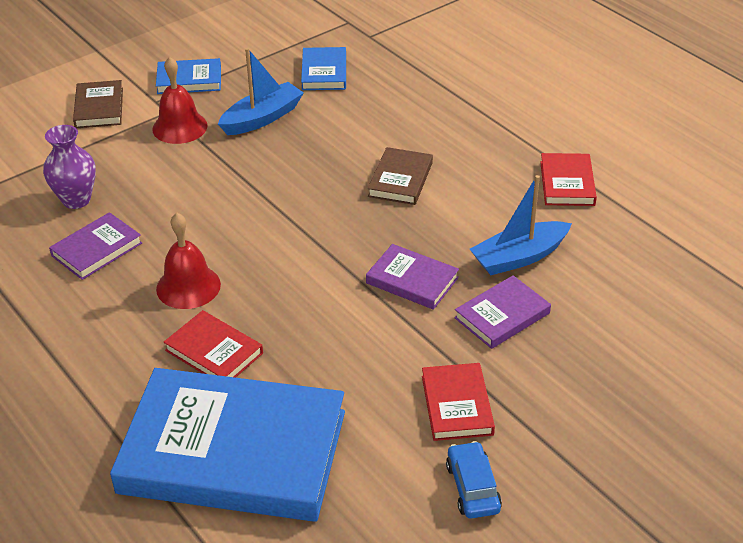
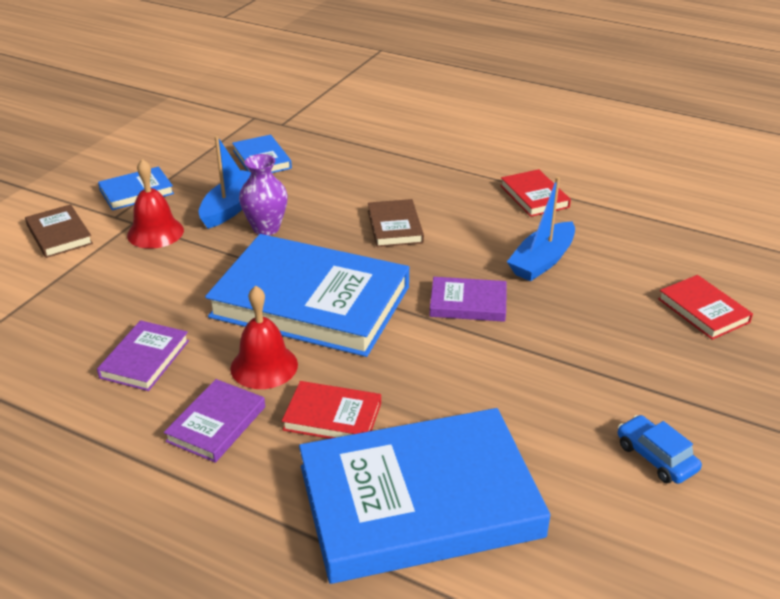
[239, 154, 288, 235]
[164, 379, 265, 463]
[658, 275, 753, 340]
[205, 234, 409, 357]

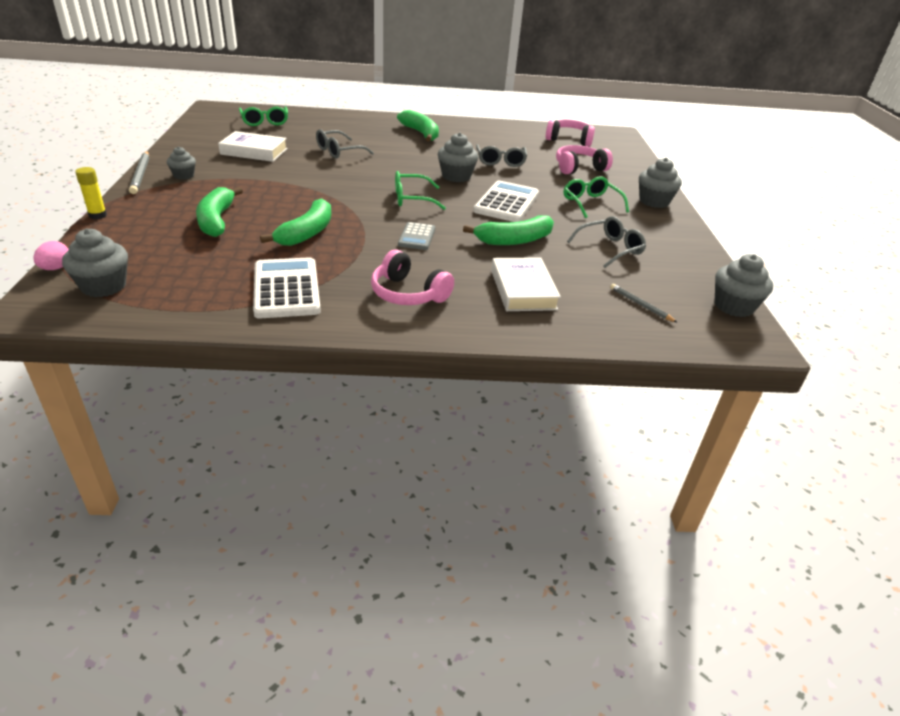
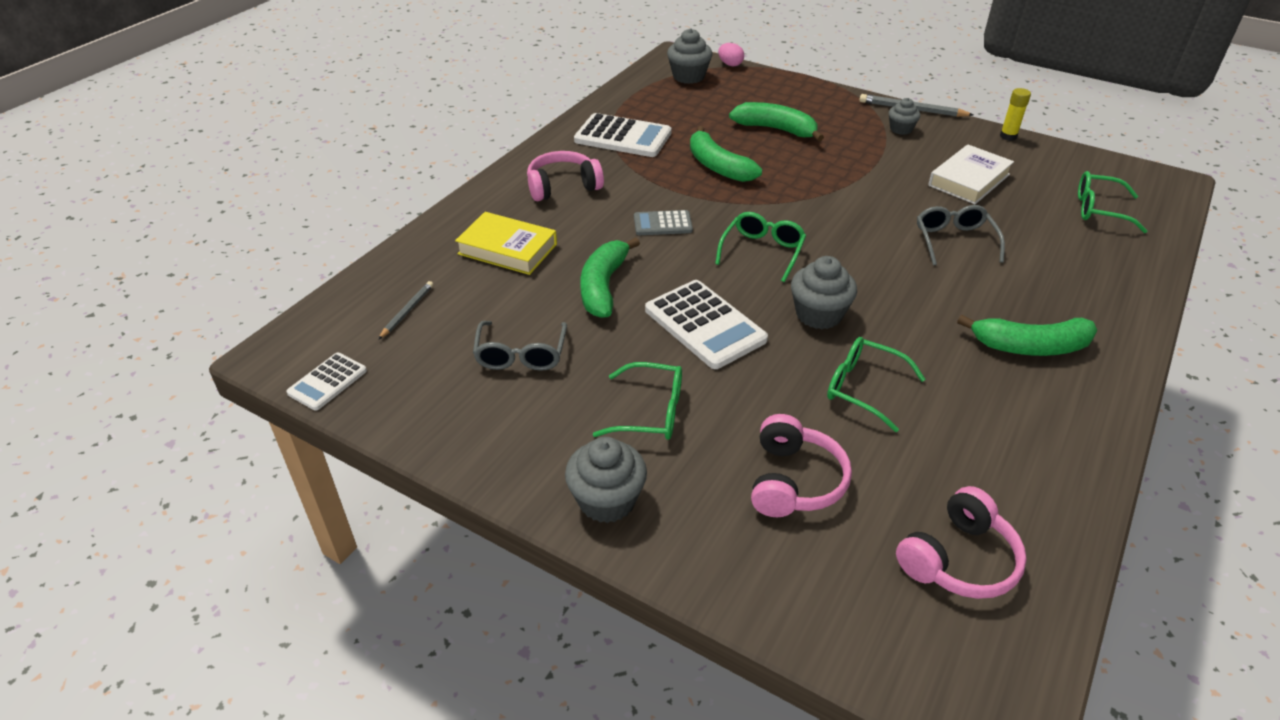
[827, 337, 926, 432]
[1000, 88, 1031, 141]
[634, 210, 693, 235]
[286, 353, 367, 411]
[455, 212, 557, 275]
[378, 281, 433, 340]

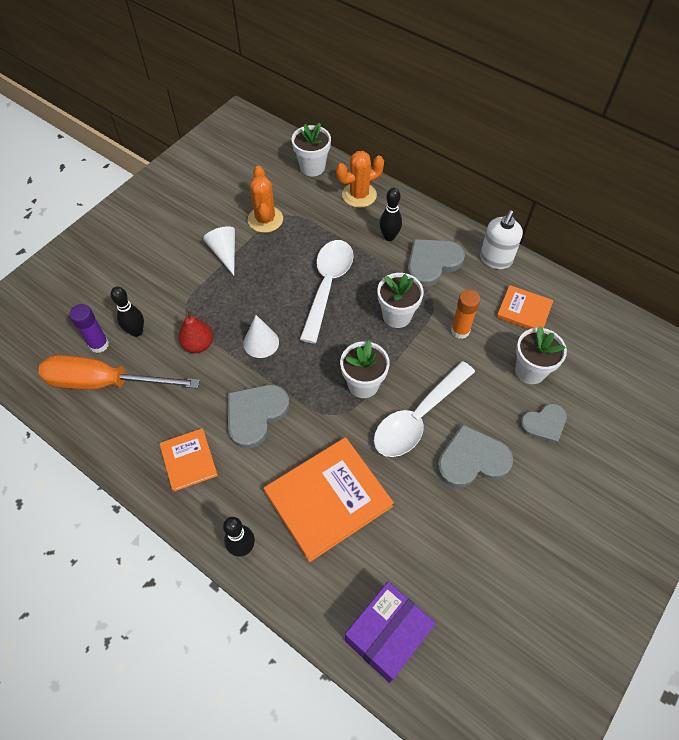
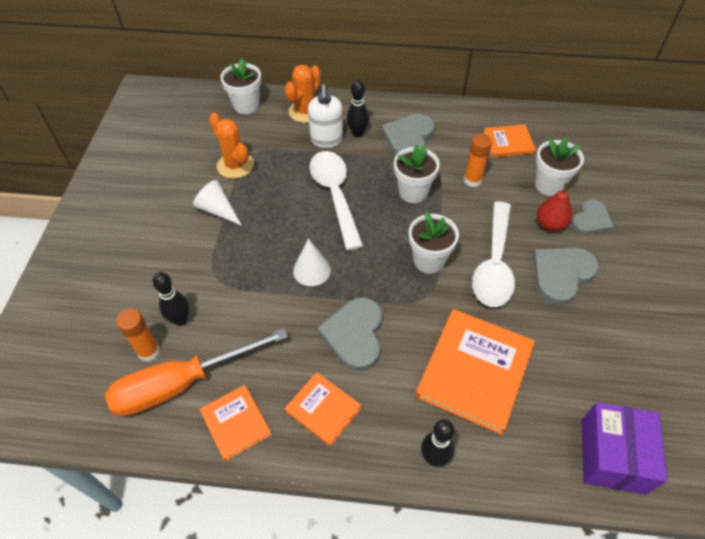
[308, 84, 343, 148]
[116, 308, 160, 361]
[537, 183, 572, 231]
[200, 385, 272, 461]

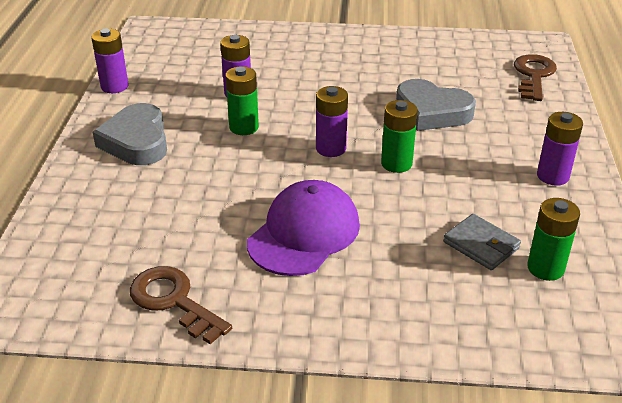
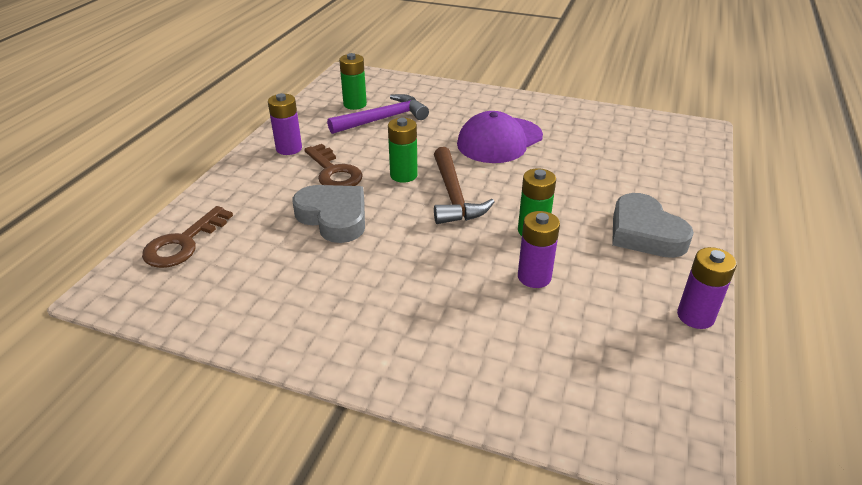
[434, 147, 494, 224]
[612, 193, 694, 258]
[327, 94, 429, 134]
[304, 144, 363, 186]

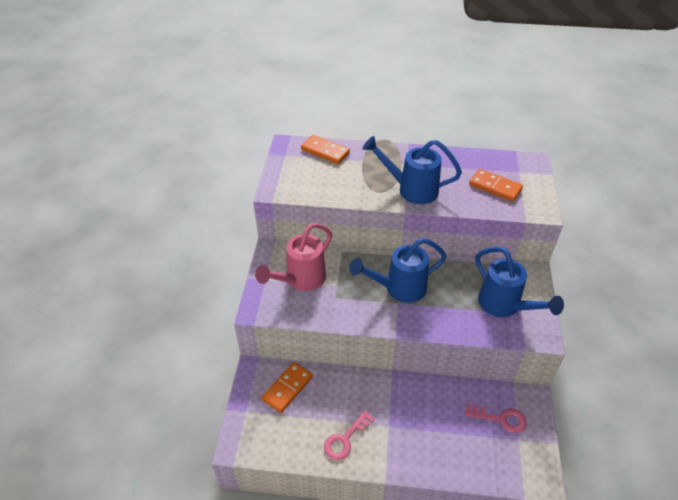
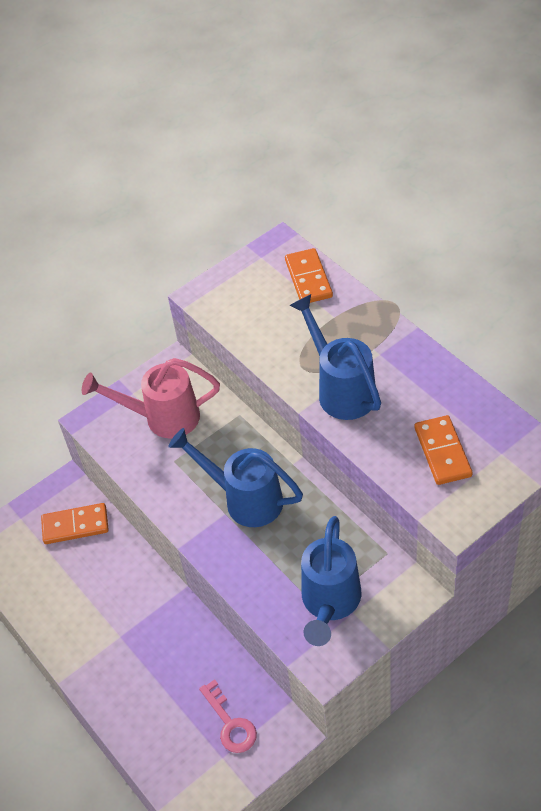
[324, 411, 375, 460] (first image)

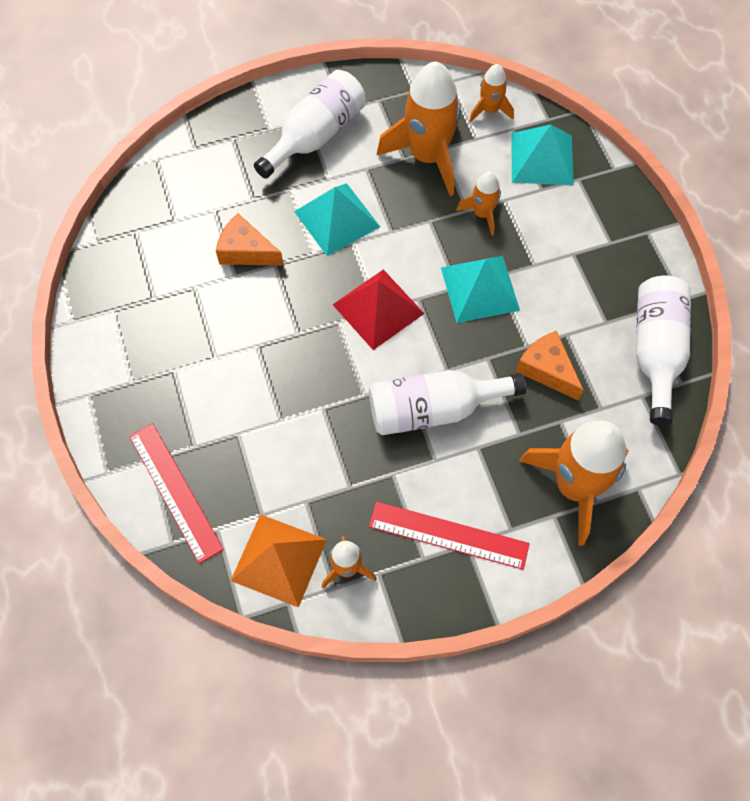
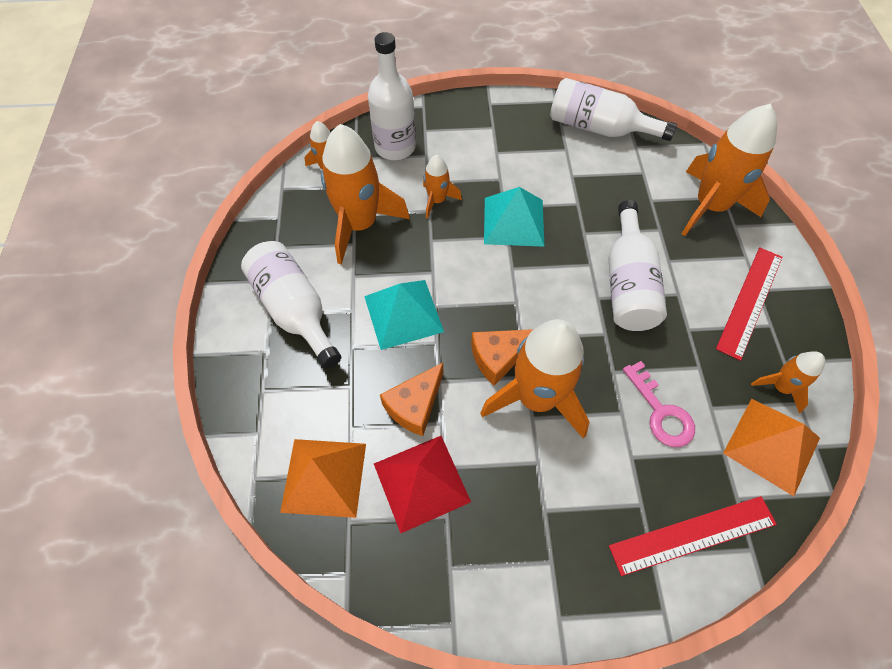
[368, 32, 416, 160]
[374, 436, 471, 533]
[471, 329, 534, 386]
[481, 319, 590, 439]
[623, 361, 695, 447]
[280, 439, 366, 518]

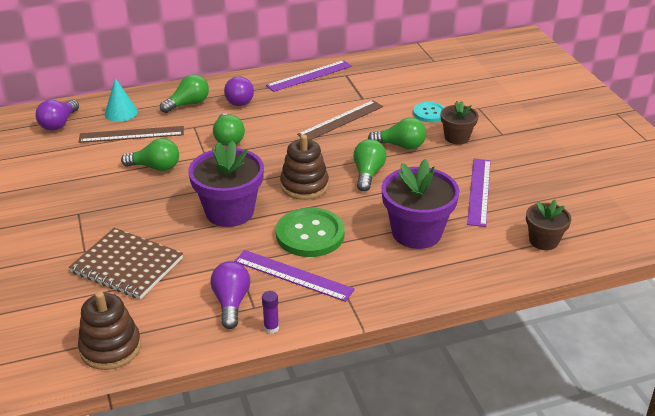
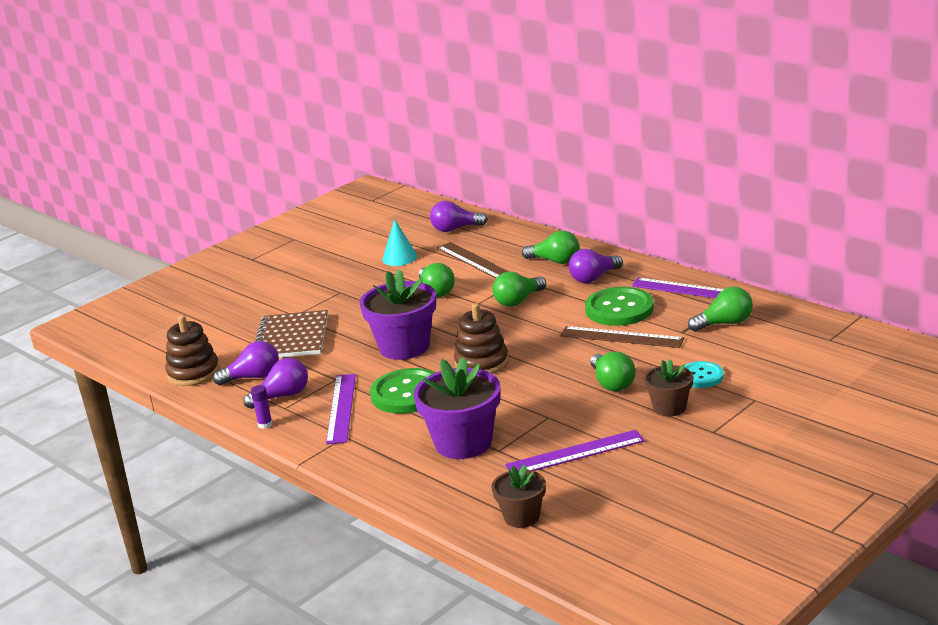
[382, 219, 417, 266]
[688, 287, 753, 332]
[585, 287, 654, 326]
[213, 341, 279, 385]

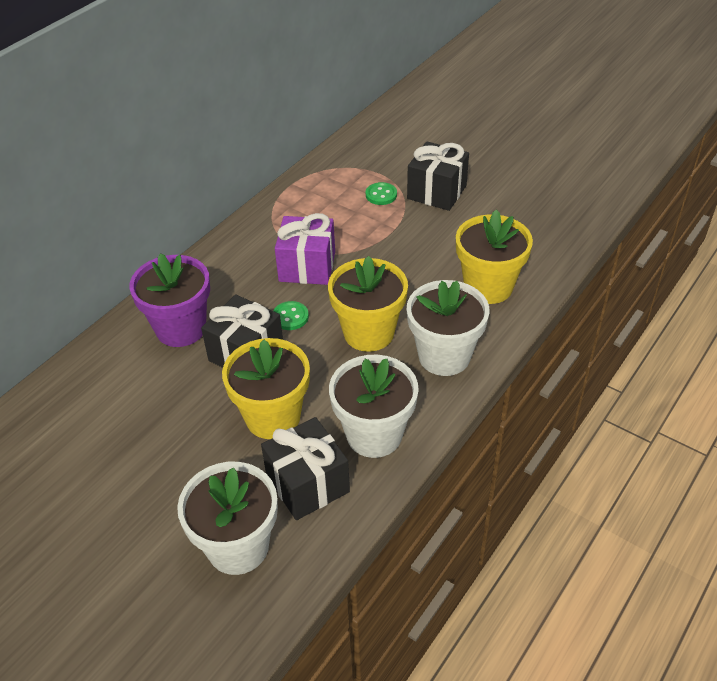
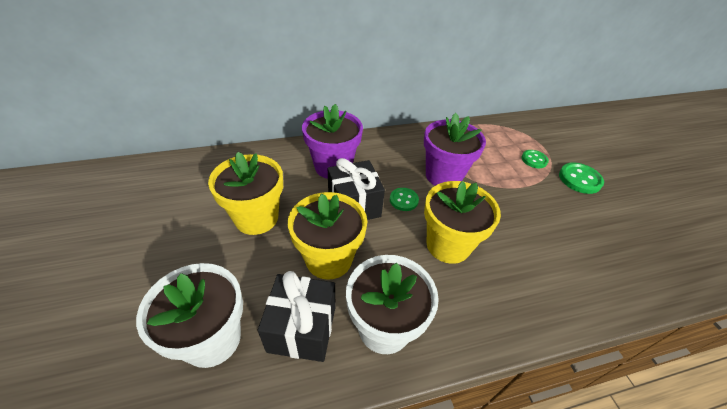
[559, 163, 604, 194]
[208, 152, 283, 235]
[424, 113, 486, 186]
[407, 280, 489, 376] (first image)

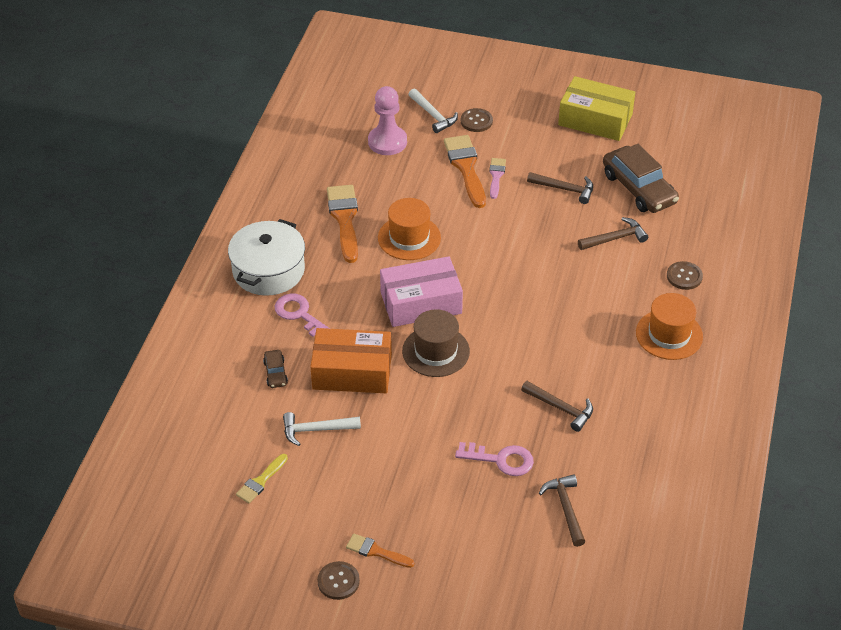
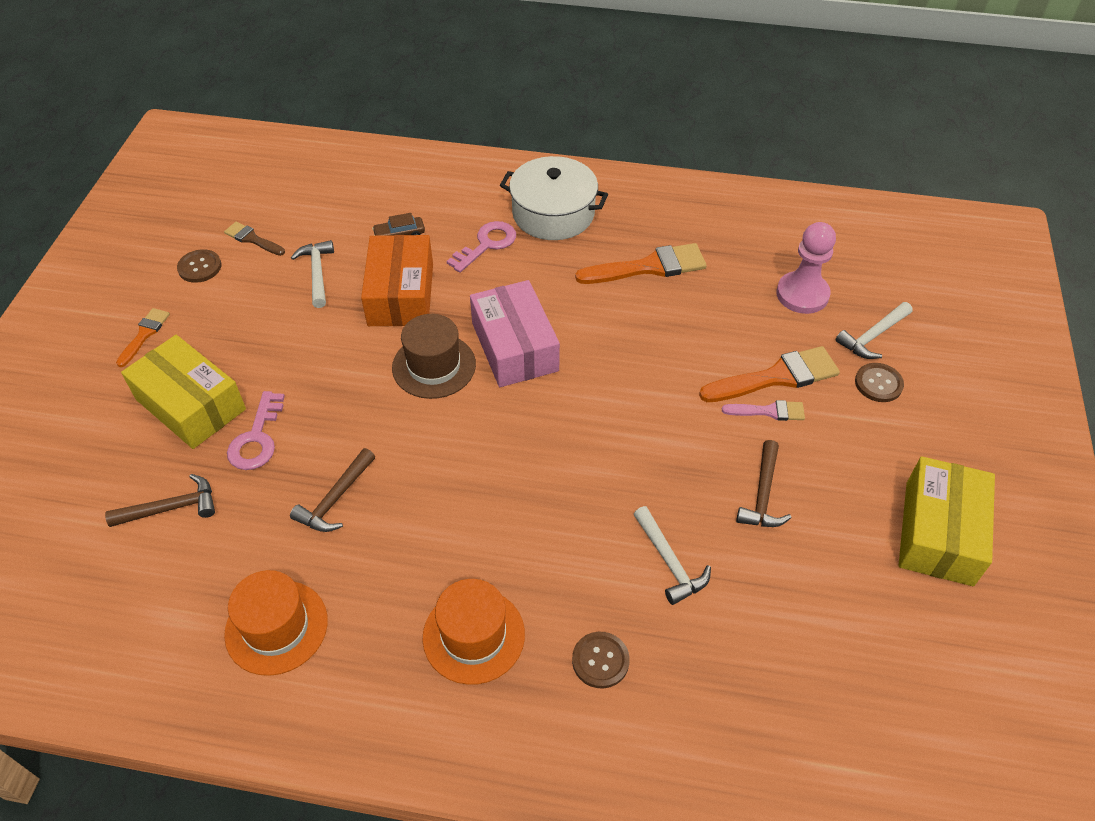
[603, 144, 679, 213] (first image)
[224, 570, 328, 676]
[633, 506, 711, 605]
[224, 222, 285, 256]
[177, 249, 221, 283]
[121, 335, 246, 449]

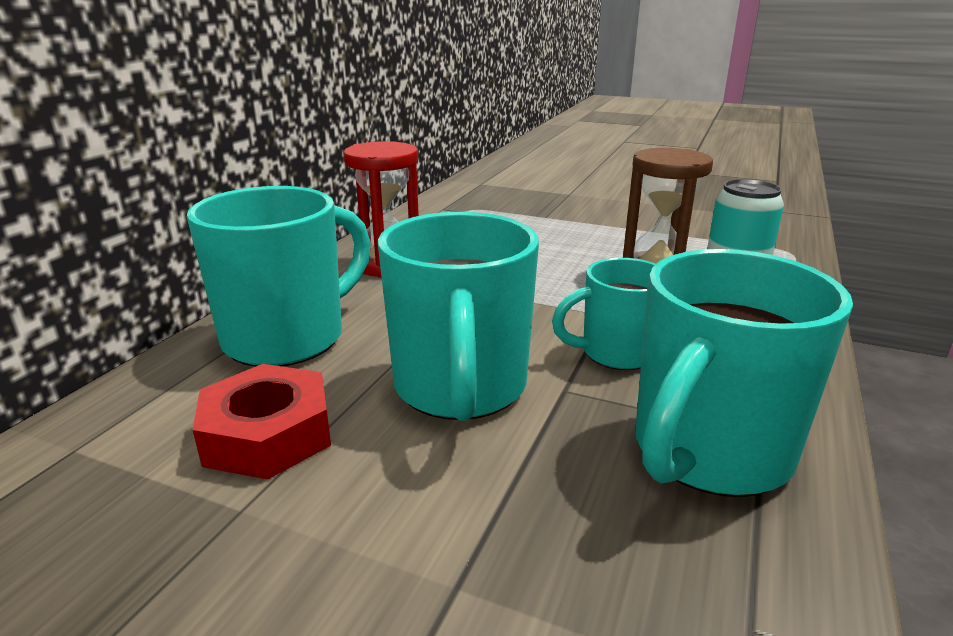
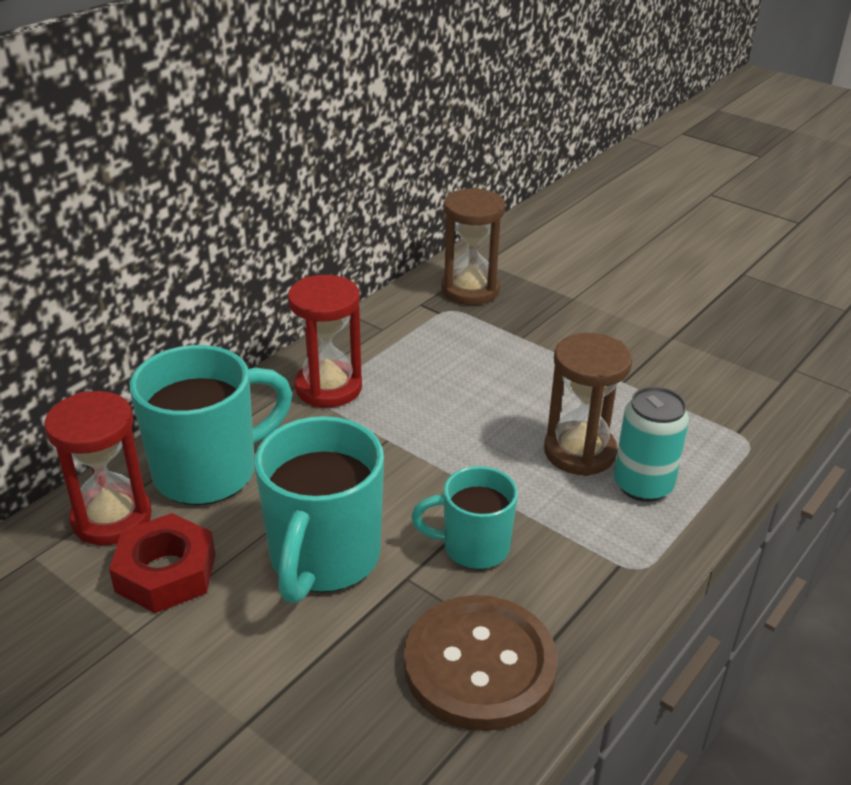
[404, 595, 558, 731]
[441, 188, 505, 305]
[44, 391, 152, 545]

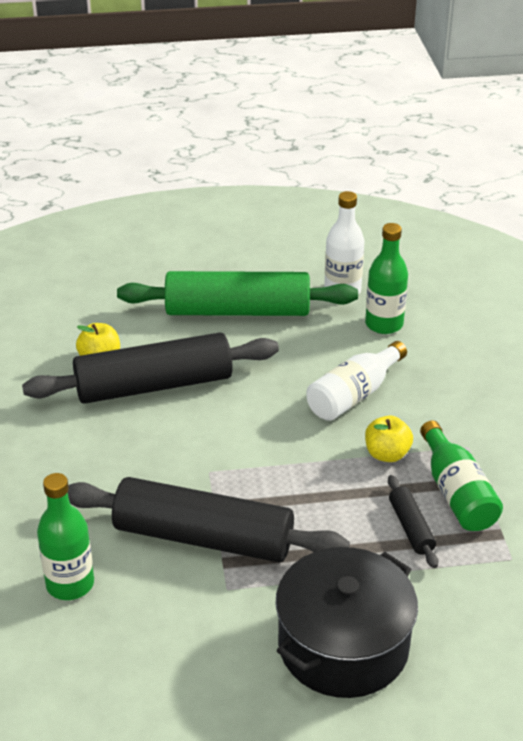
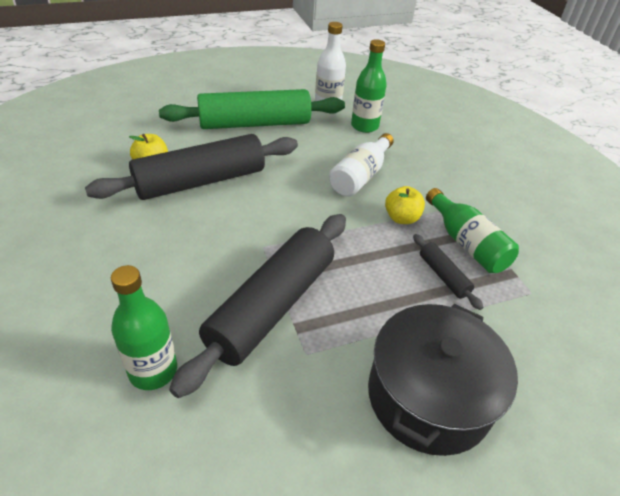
[169, 214, 346, 398]

